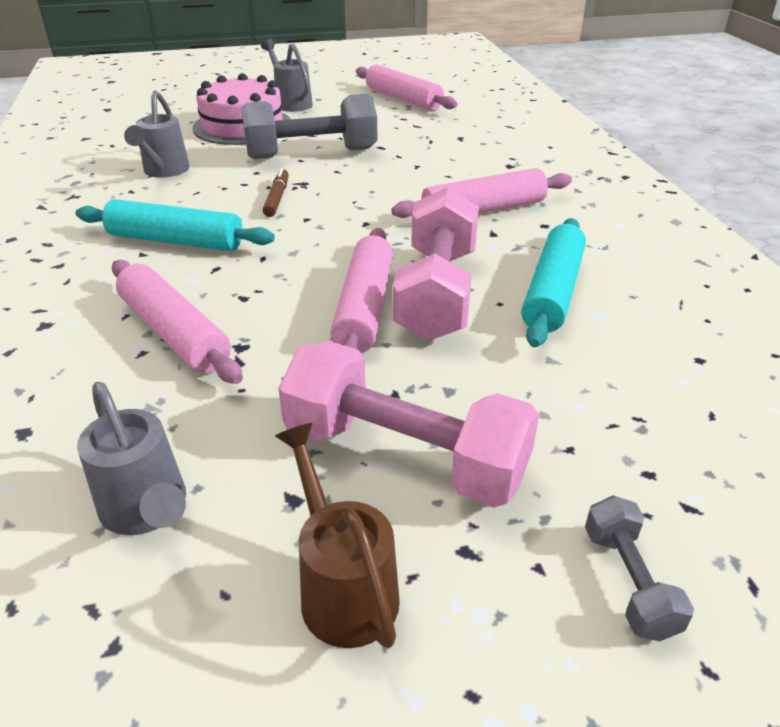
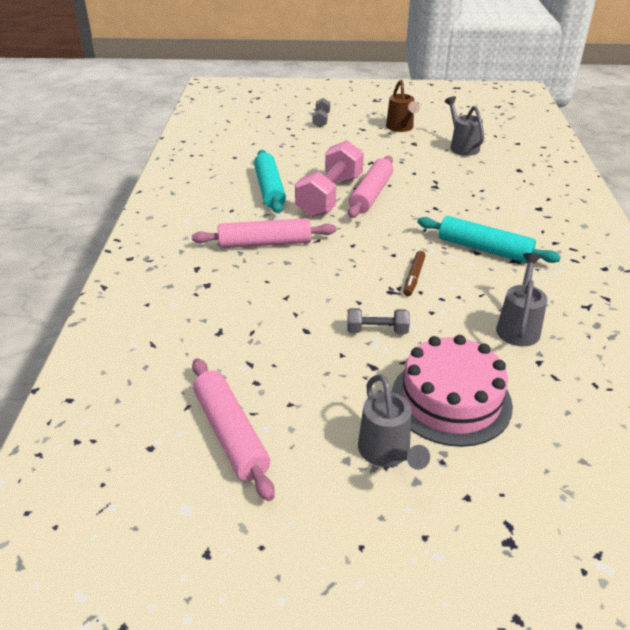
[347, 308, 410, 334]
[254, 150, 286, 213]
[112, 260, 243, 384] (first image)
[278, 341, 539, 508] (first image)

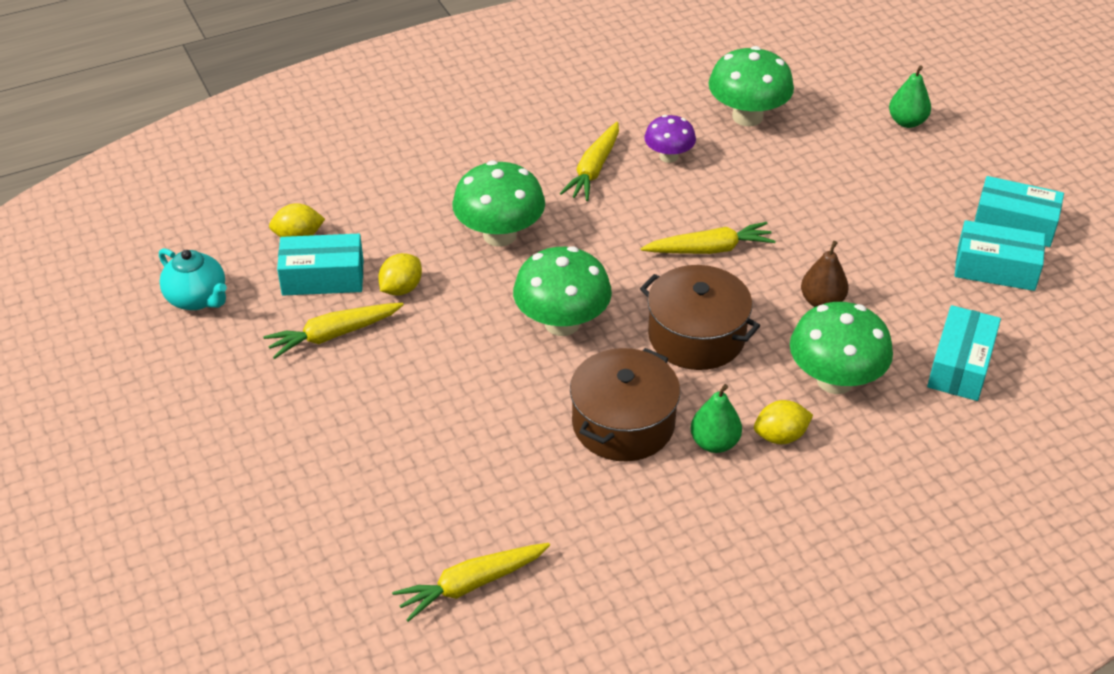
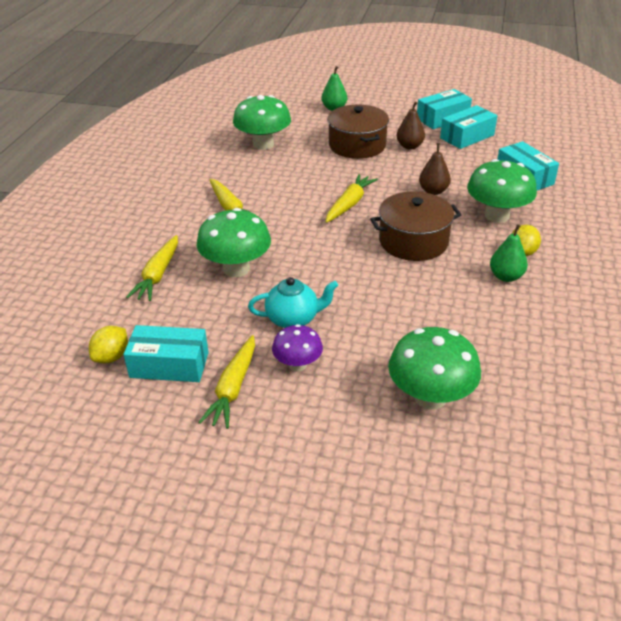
[272, 324, 323, 371]
[123, 325, 209, 382]
[388, 327, 481, 410]
[248, 277, 338, 328]
[378, 253, 422, 296] (first image)
[327, 105, 389, 159]
[126, 235, 178, 301]
[397, 102, 425, 150]

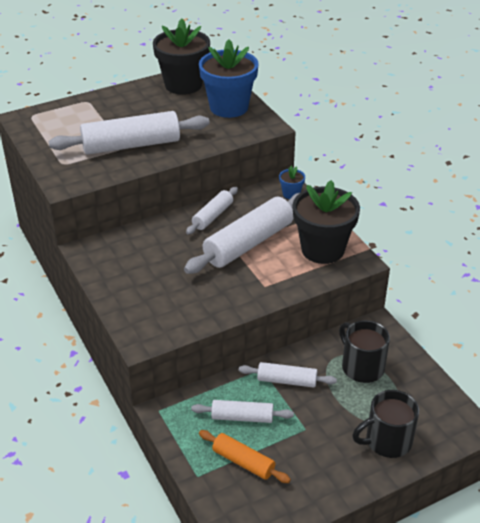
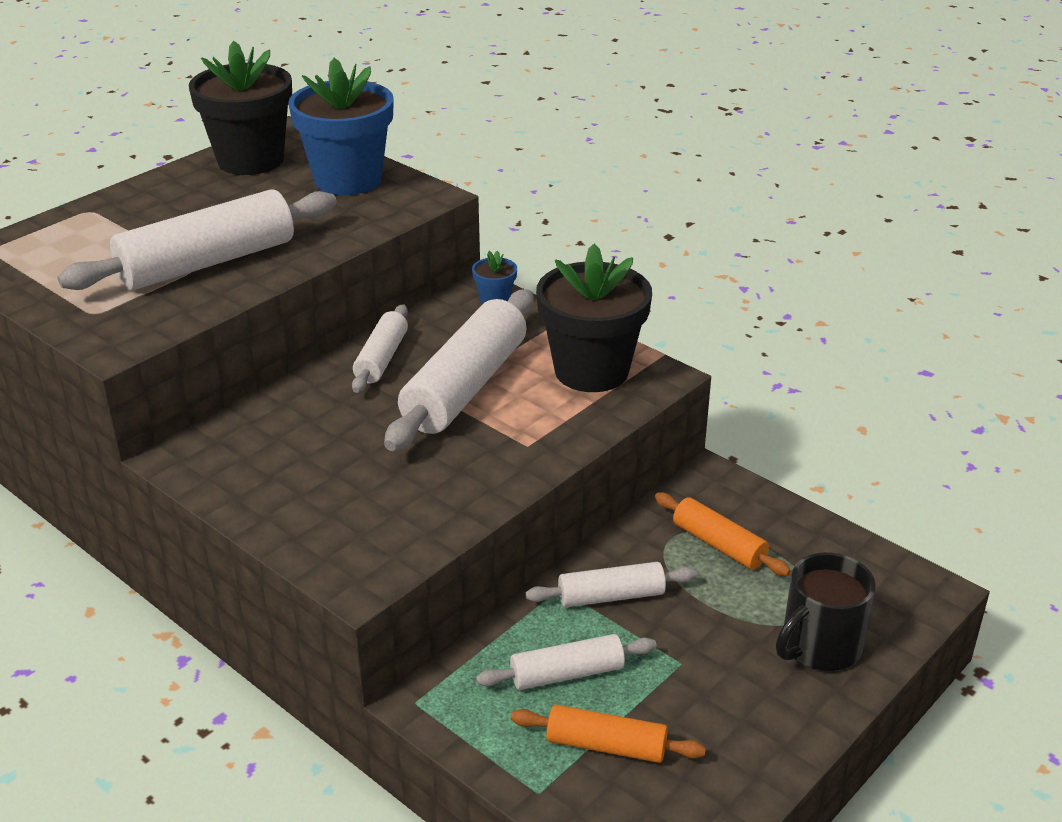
[655, 493, 791, 576]

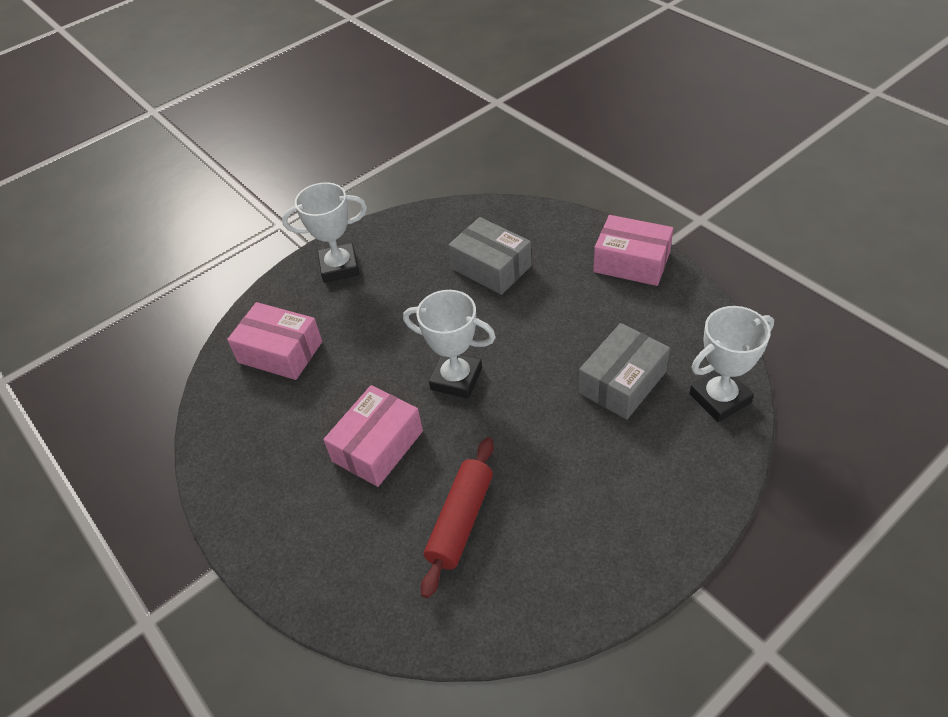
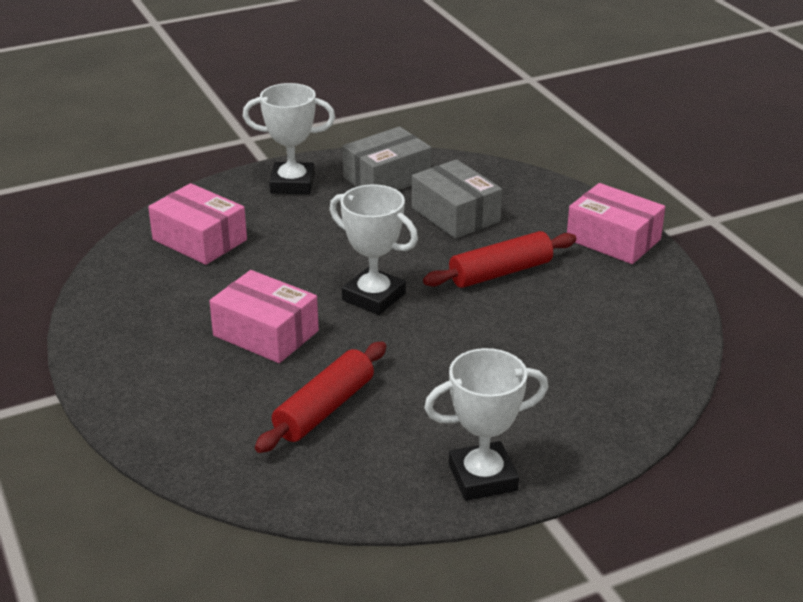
[424, 348, 548, 501]
[342, 127, 431, 191]
[209, 270, 319, 363]
[423, 231, 576, 288]

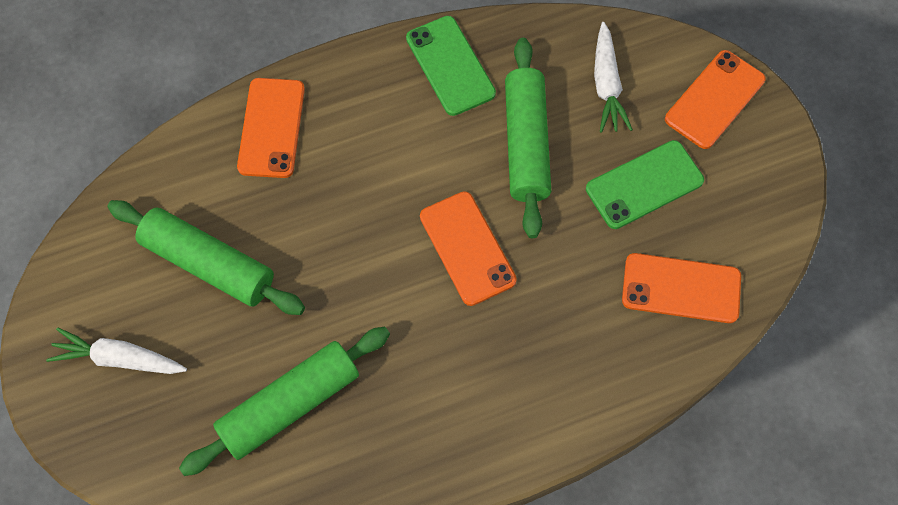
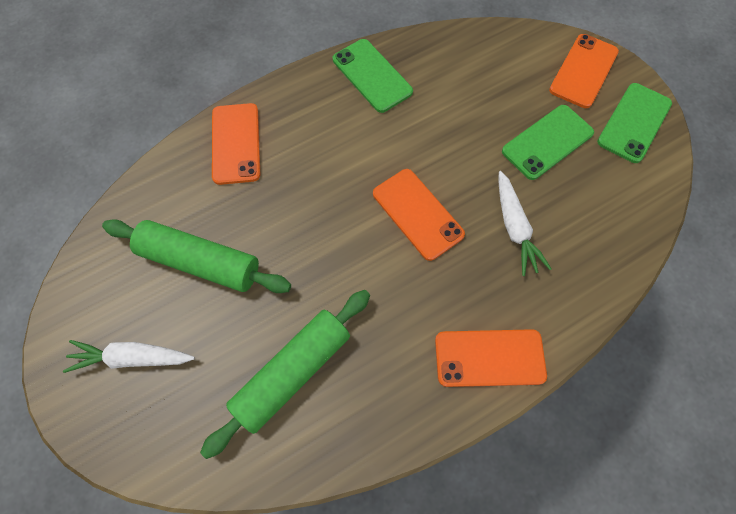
[498, 171, 552, 276]
[505, 38, 551, 238] (first image)
[435, 329, 547, 387]
[597, 83, 672, 163]

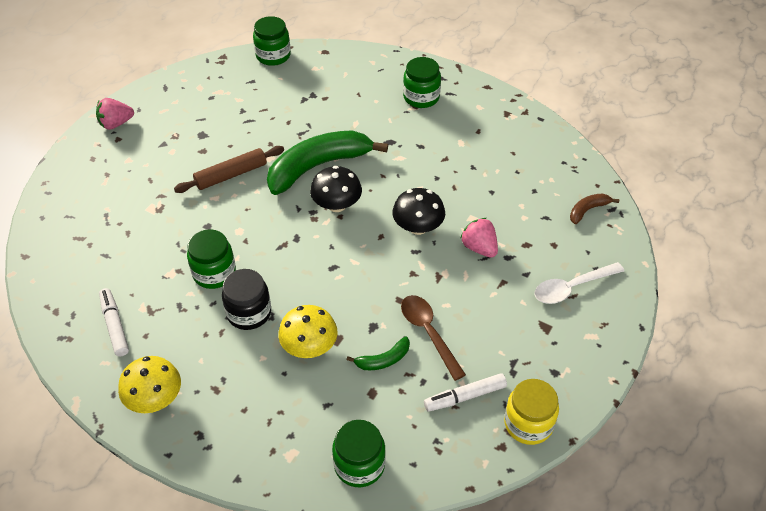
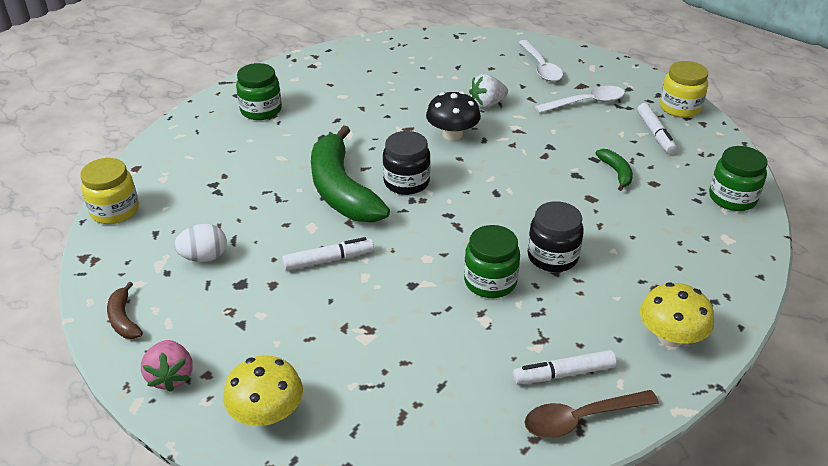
[80, 158, 139, 224]
[282, 237, 374, 271]
[383, 131, 431, 195]
[107, 282, 143, 339]
[469, 74, 508, 109]
[525, 390, 659, 438]
[223, 355, 303, 426]
[535, 86, 625, 113]
[174, 224, 227, 262]

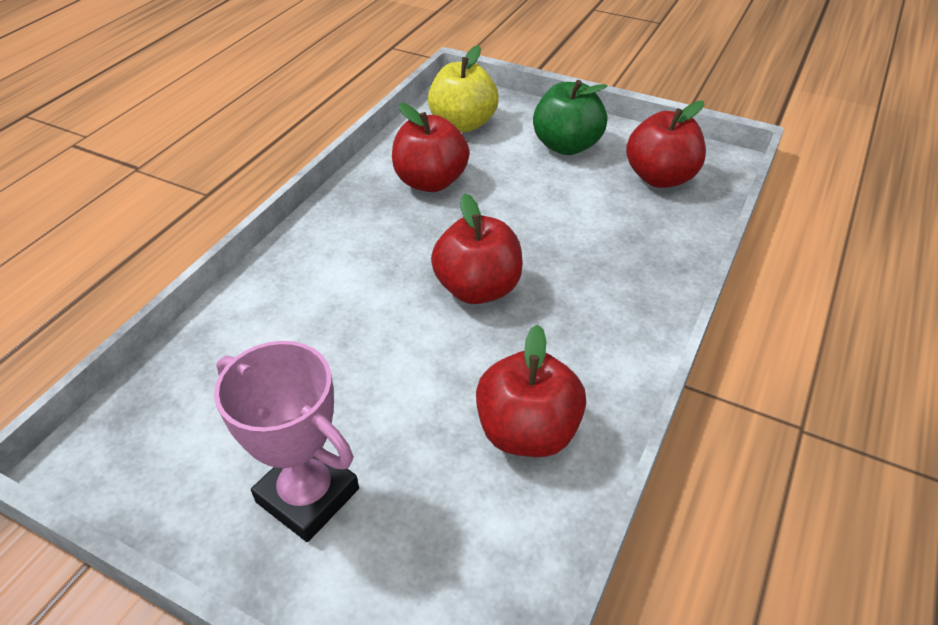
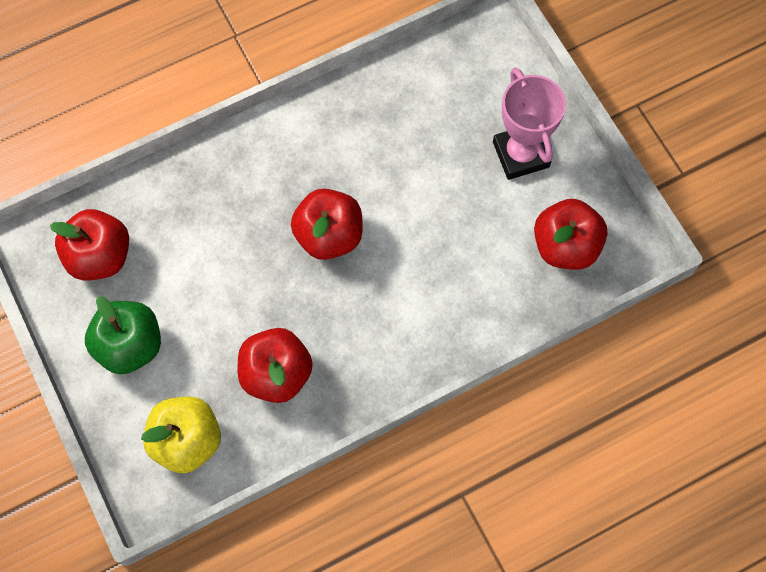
[534, 199, 607, 270]

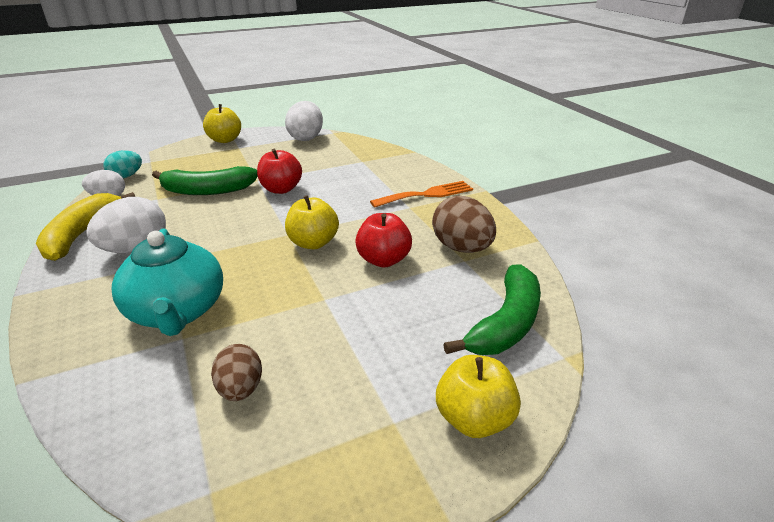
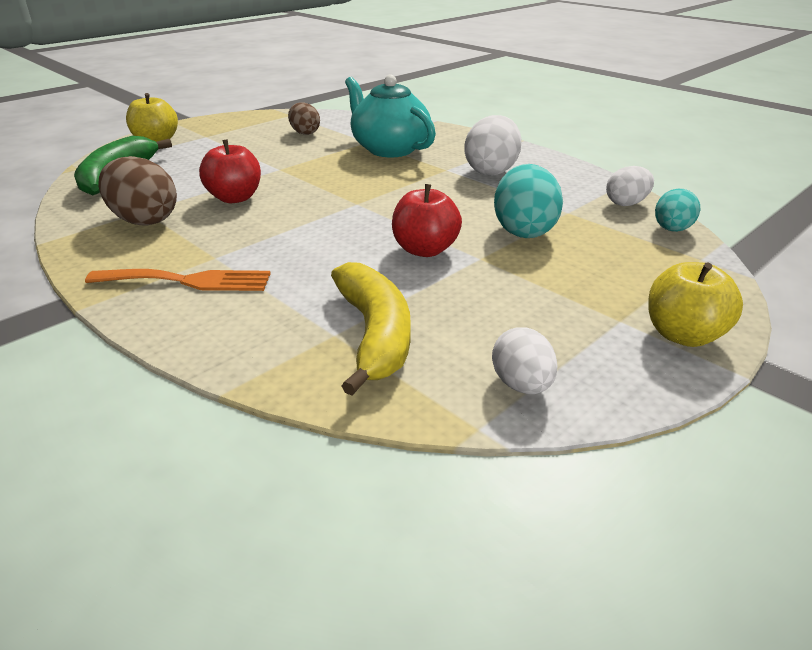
[492, 328, 557, 394]
[494, 164, 563, 238]
[85, 269, 271, 291]
[331, 262, 411, 396]
[285, 195, 339, 249] (first image)

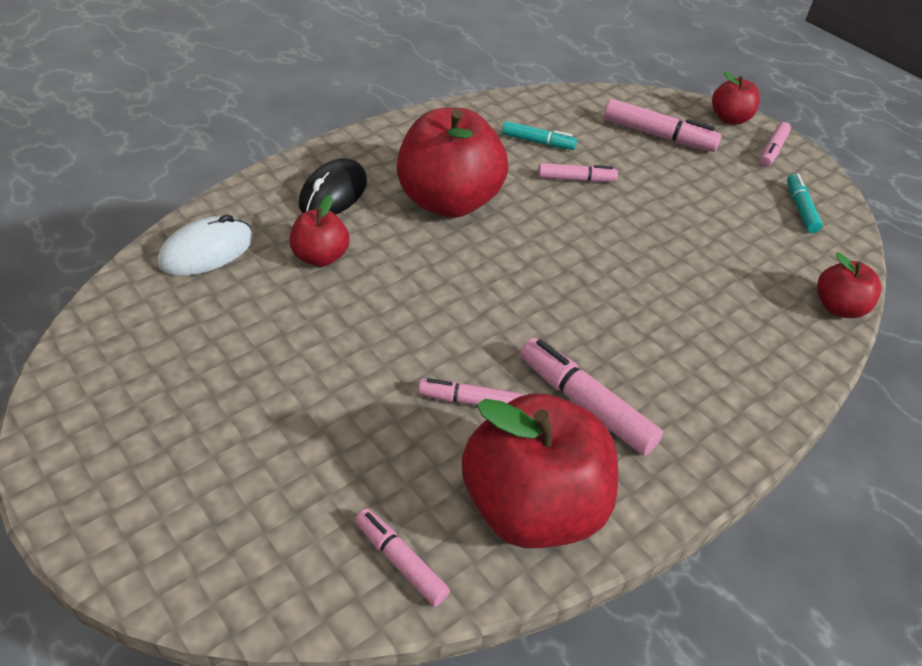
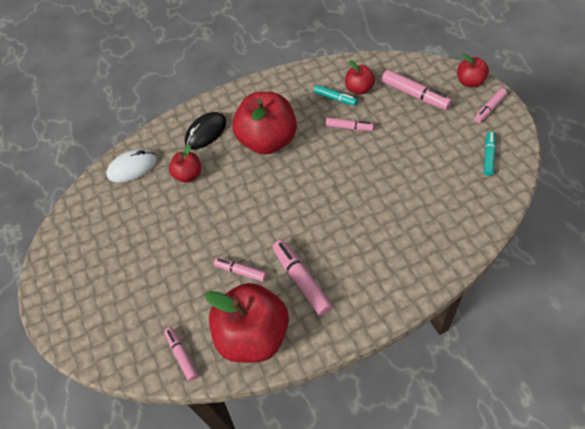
[345, 60, 375, 95]

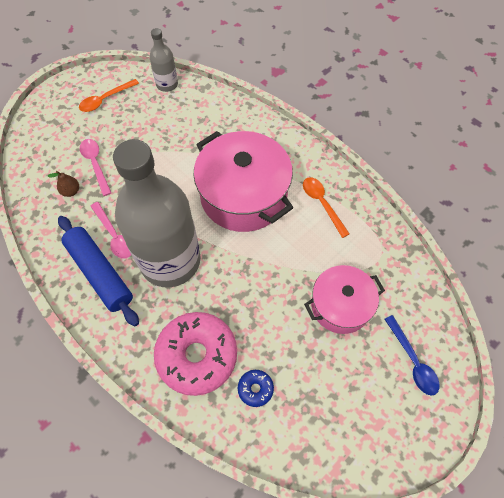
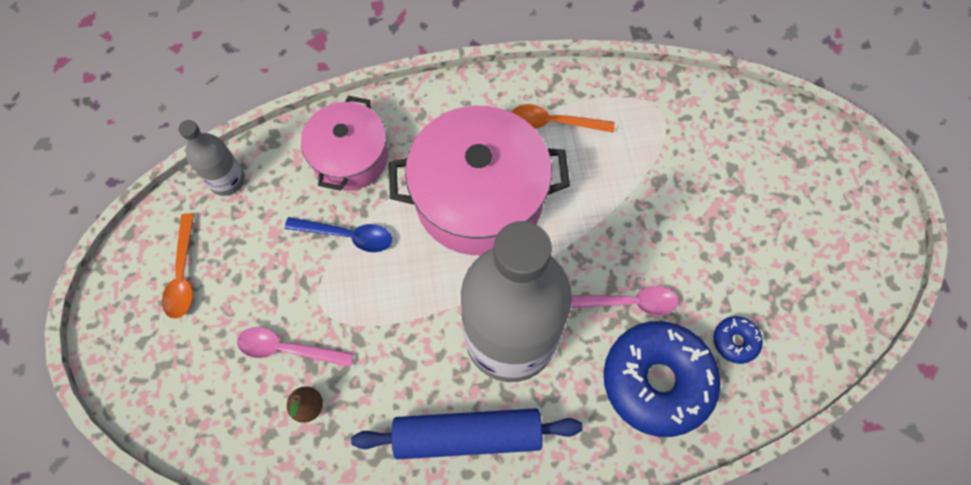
[571, 286, 678, 316]
[301, 96, 388, 191]
[604, 321, 721, 437]
[285, 217, 392, 252]

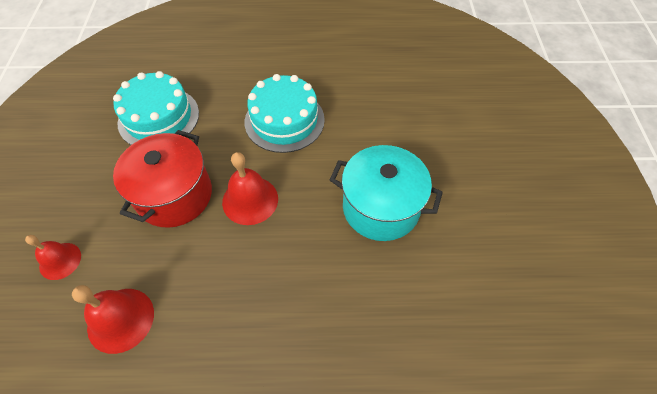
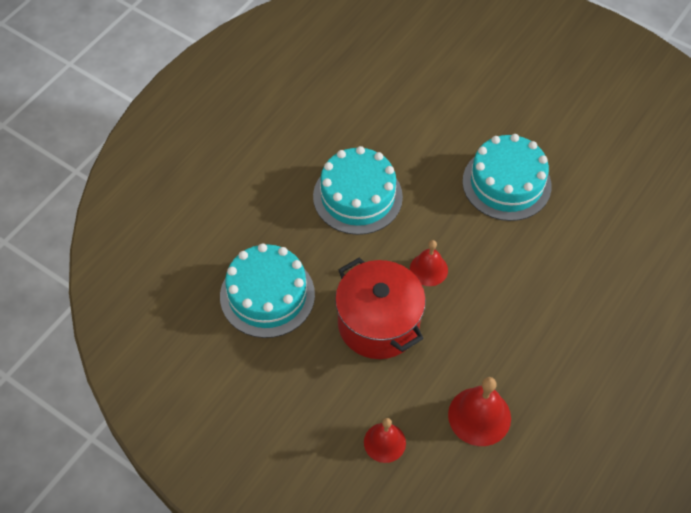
[462, 134, 552, 221]
[410, 240, 448, 286]

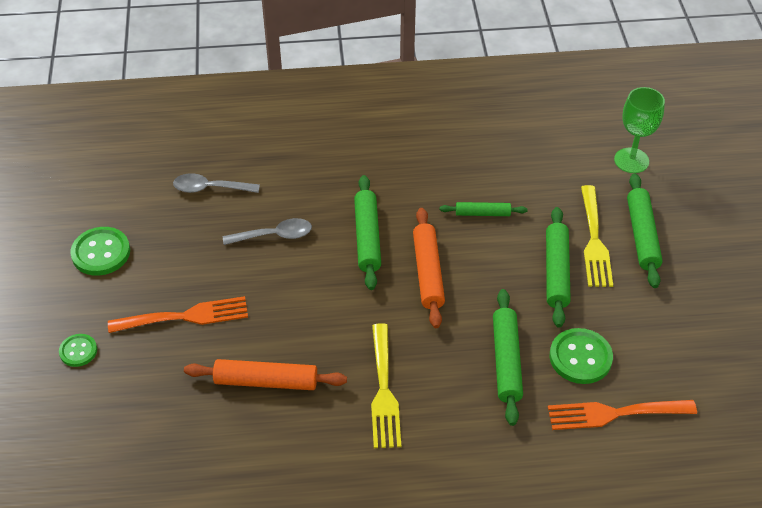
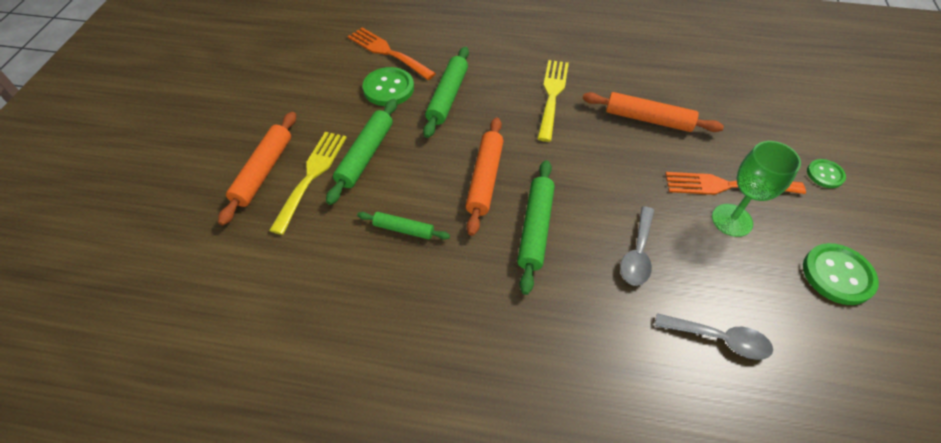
[712, 141, 801, 237]
[218, 112, 296, 225]
[620, 206, 654, 286]
[348, 28, 436, 80]

